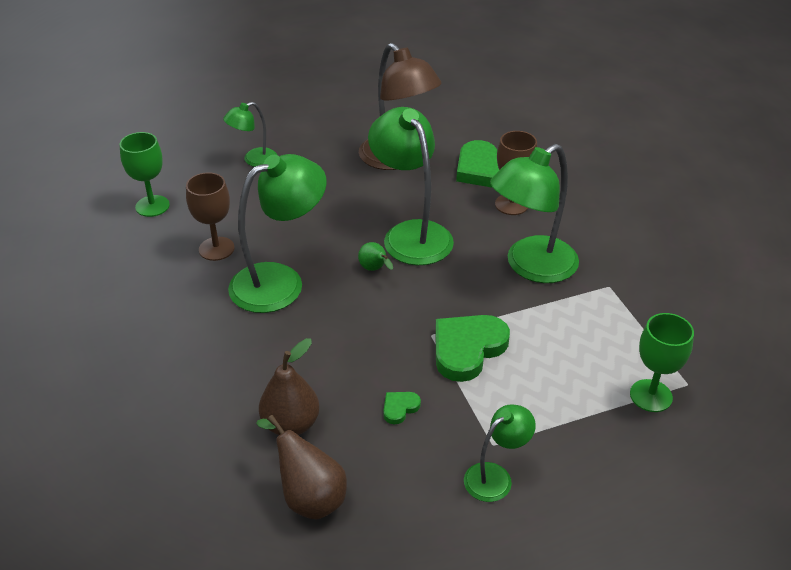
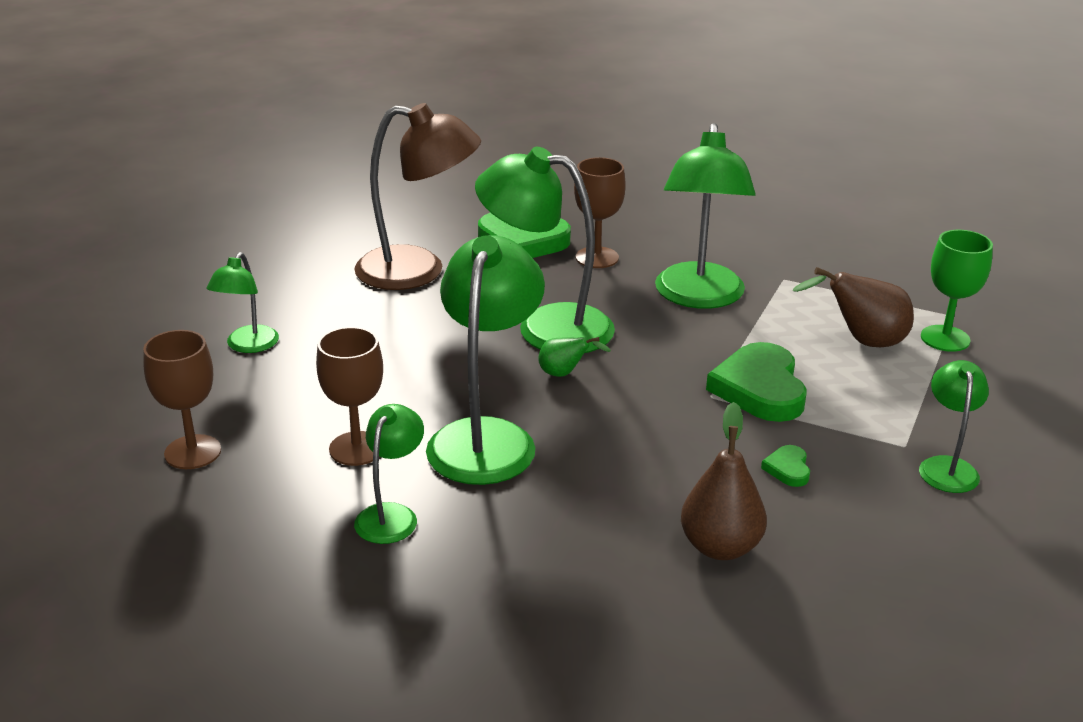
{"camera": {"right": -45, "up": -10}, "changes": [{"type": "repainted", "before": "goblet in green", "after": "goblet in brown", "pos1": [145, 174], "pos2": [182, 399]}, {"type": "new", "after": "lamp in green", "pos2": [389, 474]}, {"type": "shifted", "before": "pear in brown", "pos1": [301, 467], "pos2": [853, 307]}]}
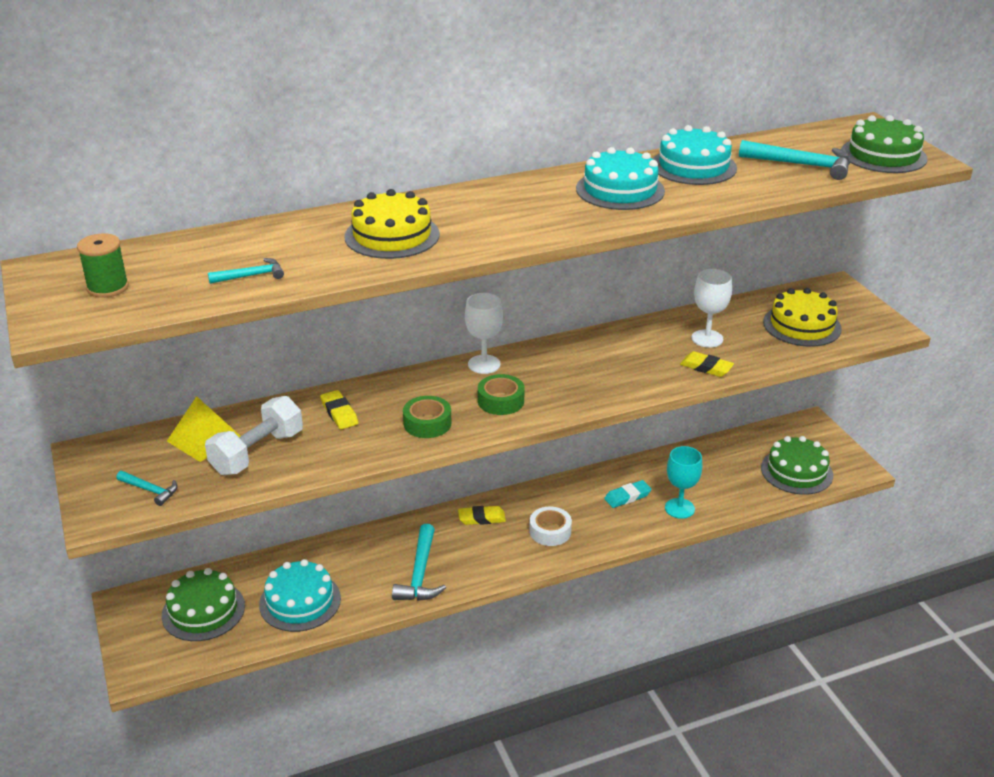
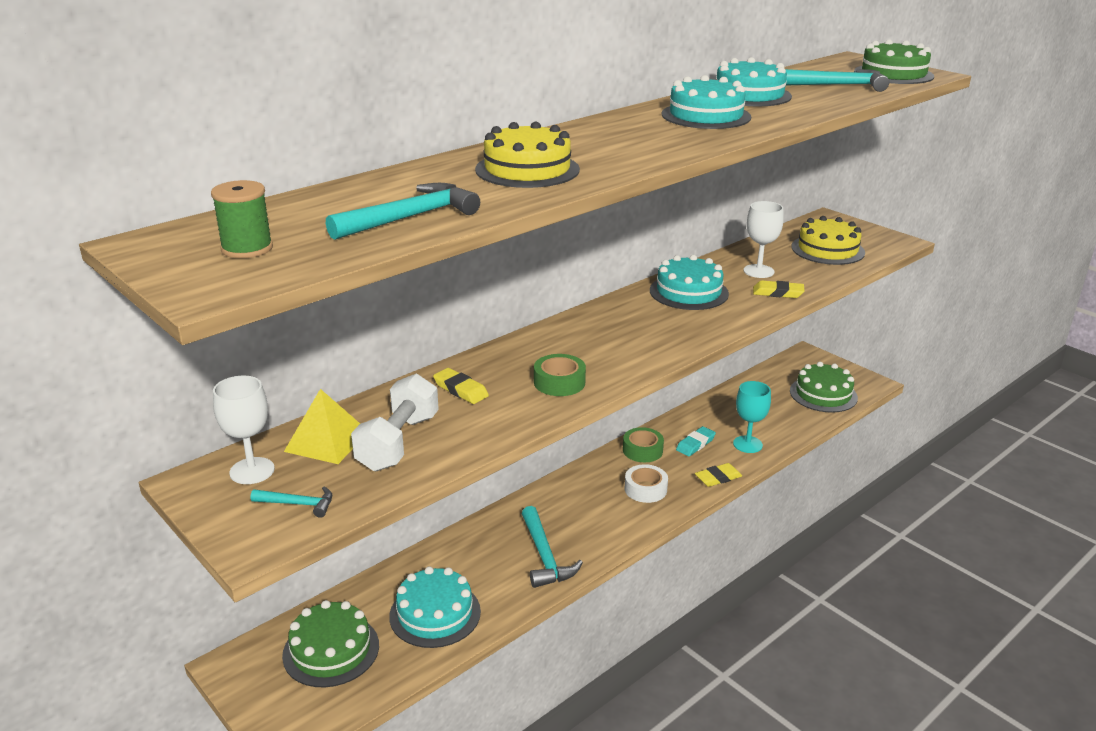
{"camera": {"right": -20, "up": -5}, "changes": [{"type": "shifted", "before": "goblet in white", "pos1": [484, 333], "pos2": [244, 430]}, {"type": "scaled", "before": "hammer in turquoise", "pos1": [246, 271], "pos2": [403, 211], "scale": 1.79}, {"type": "shifted", "before": "tape in green", "pos1": [501, 394], "pos2": [643, 444]}, {"type": "new", "after": "cake in turquoise", "pos2": [689, 282]}, {"type": "shifted", "before": "eraser in yellow", "pos1": [482, 515], "pos2": [718, 475]}]}
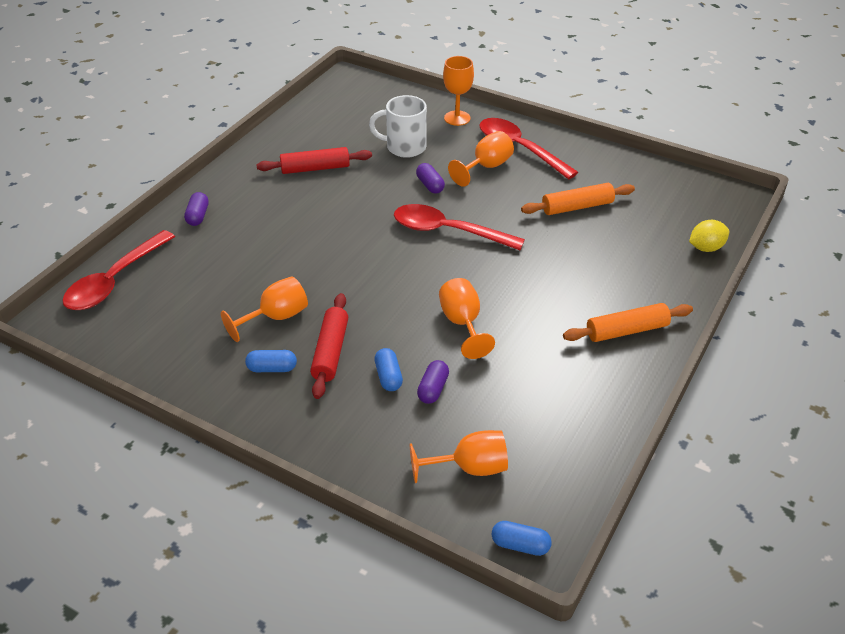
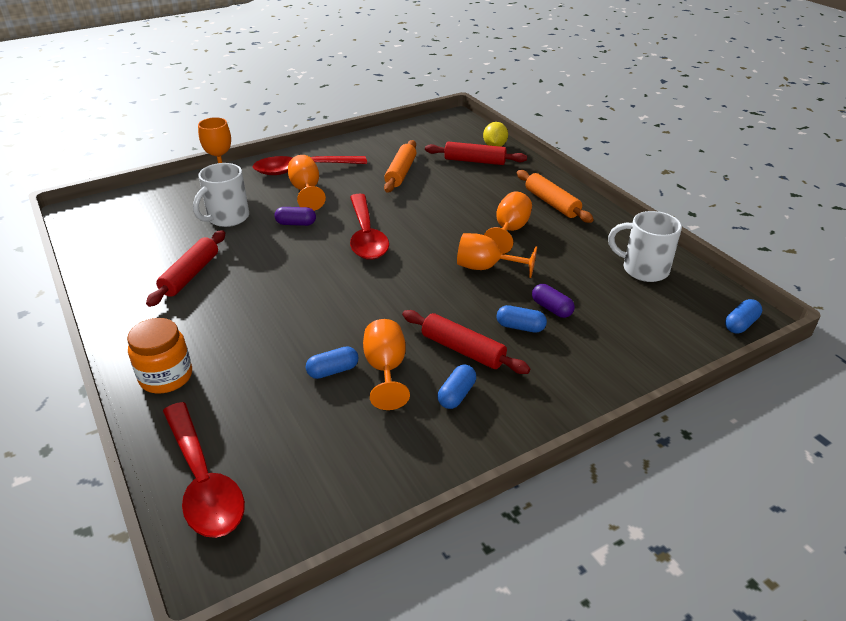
{"camera": {"right": -60, "up": -5}, "changes": [{"type": "swapped", "before": "capsule in purple", "after": "jar in orange", "pos1": [196, 209], "pos2": [159, 355]}, {"type": "new", "after": "capsule in blue", "pos2": [332, 362]}, {"type": "rotated", "before": "spoon in red", "pos1": [459, 227], "pos2": [369, 227], "turn": -60}, {"type": "new", "after": "rolling pin in red", "pos2": [476, 153]}, {"type": "shifted", "before": "goblet in orange", "pos1": [459, 456], "pos2": [508, 223]}, {"type": "rotated", "before": "rolling pin in orange", "pos1": [628, 322], "pos2": [555, 196], "turn": -45}, {"type": "new", "after": "mug in white", "pos2": [645, 246]}]}
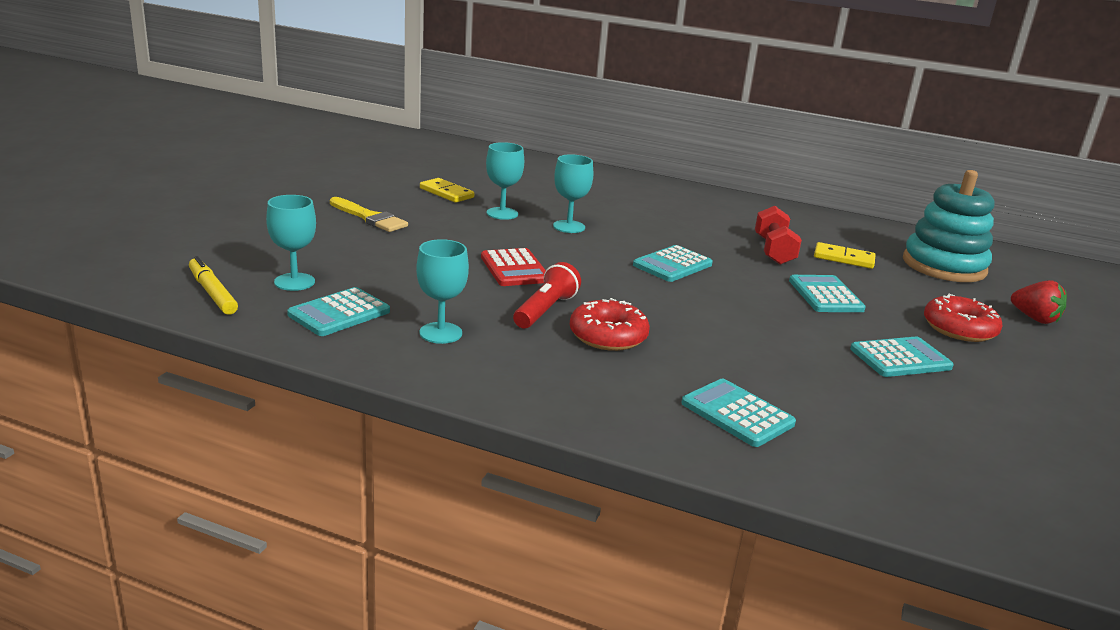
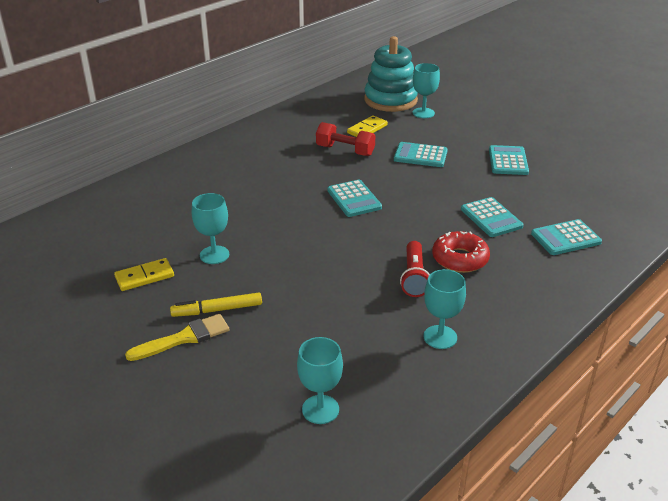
{"camera": {"right": -65, "up": 10}, "changes": [{"type": "shifted", "before": "marker in yellow", "pos1": [213, 285], "pos2": [216, 305]}, {"type": "rotated", "before": "flashlight in red", "pos1": [547, 295], "pos2": [415, 269], "turn": -135}, {"type": "shifted", "before": "goblet in turquoise", "pos1": [573, 193], "pos2": [426, 90]}, {"type": "shifted", "before": "calculator in turquoise", "pos1": [338, 311], "pos2": [492, 217]}, {"type": "gone", "before": "calculator in red", "pos1": [513, 267]}, {"type": "gone", "before": "donut in red", "pos1": [963, 318]}, {"type": "gone", "before": "strawberry in red", "pos1": [1039, 302]}]}
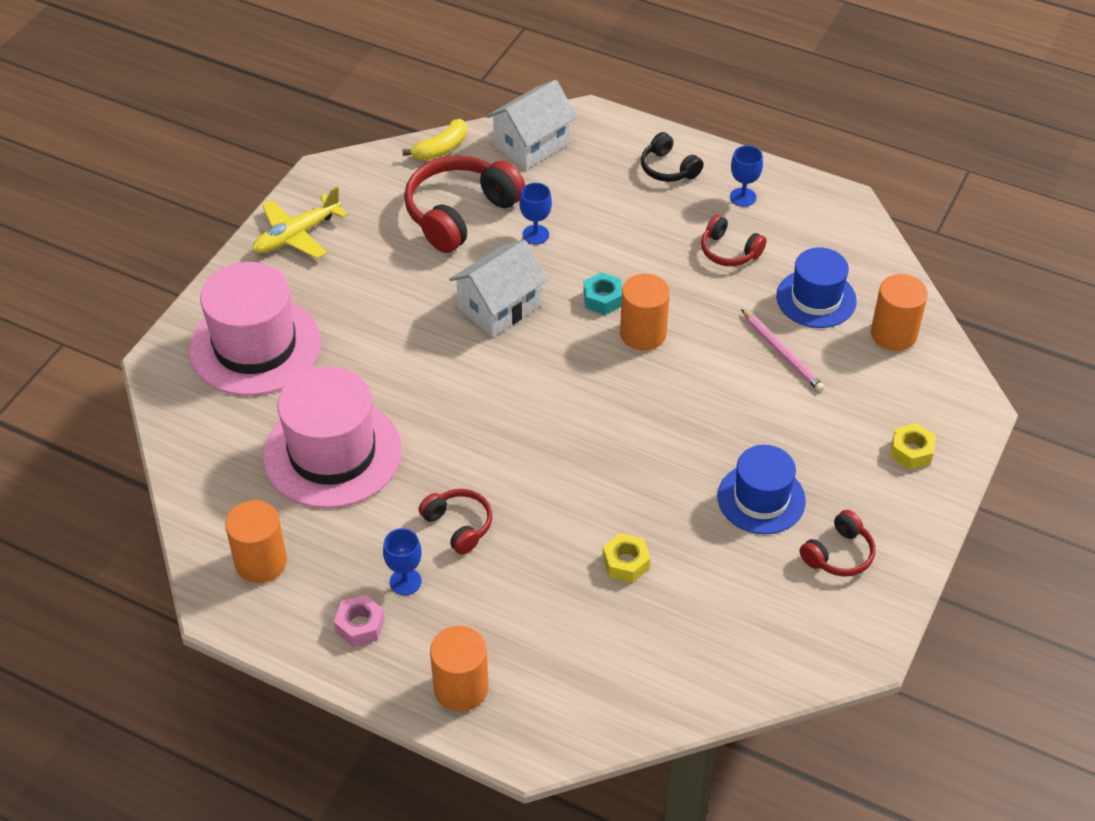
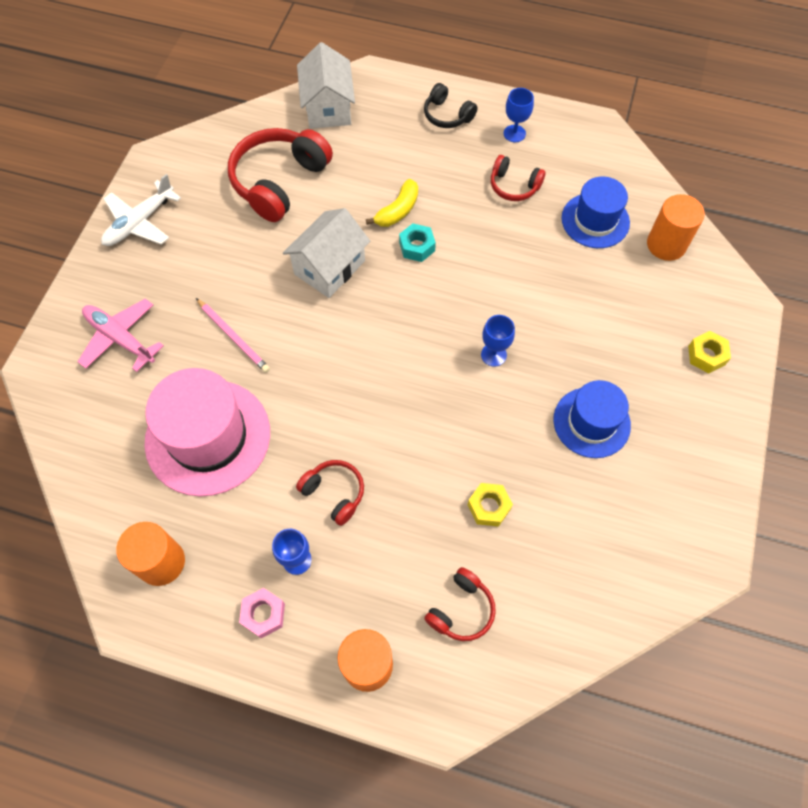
{"camera": {"right": -10, "up": 15}, "changes": [{"type": "swapped", "before": "hat in pink", "after": "plane in pink", "pos1": [255, 329], "pos2": [120, 335]}, {"type": "repainted", "before": "plane in yellow", "after": "plane in white", "pos1": [300, 223], "pos2": [141, 210]}, {"type": "shifted", "before": "pencil in pink", "pos1": [782, 350], "pos2": [233, 335]}, {"type": "rotated", "before": "house in white", "pos1": [531, 125], "pos2": [326, 85], "turn": -45}, {"type": "shifted", "before": "banana in yellow", "pos1": [434, 140], "pos2": [392, 203]}, {"type": "shifted", "before": "headphones in red", "pos1": [837, 543], "pos2": [460, 604]}, {"type": "shifted", "before": "goblet in blue", "pos1": [535, 213], "pos2": [498, 341]}, {"type": "gone", "before": "cylinder in orange", "pos1": [645, 312]}]}
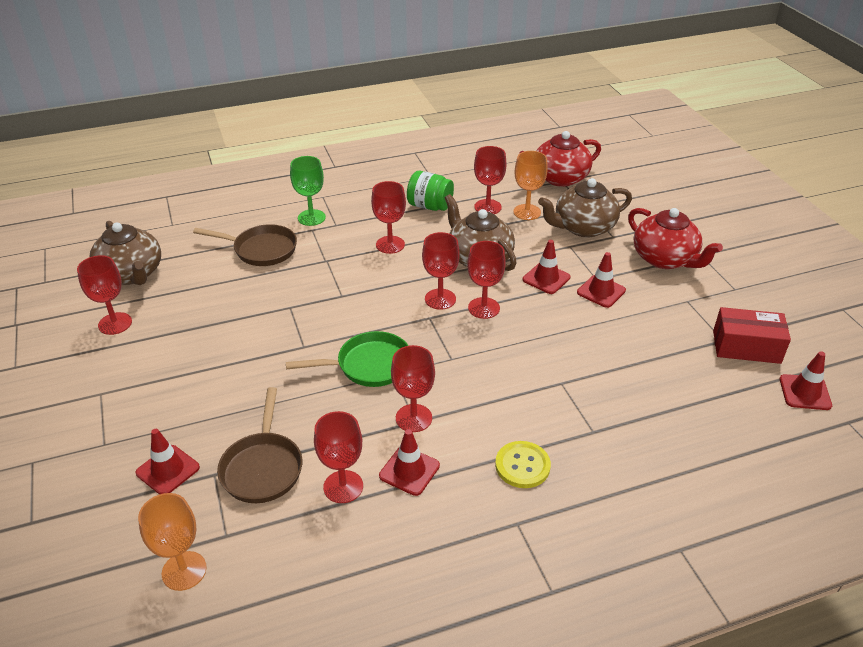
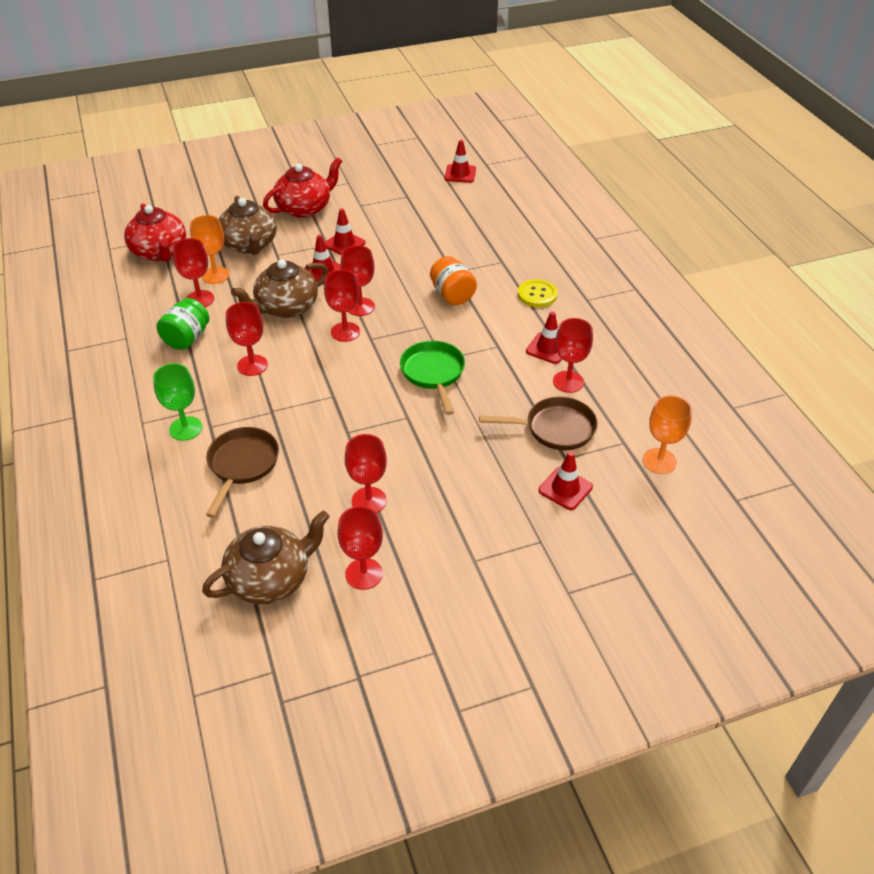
{"camera": {"right": -90, "up": 5}, "changes": [{"type": "shifted", "before": "goblet in red", "pos1": [413, 388], "pos2": [366, 473]}, {"type": "new", "after": "jar in orange", "pos2": [453, 280]}, {"type": "gone", "before": "box in red", "pos1": [752, 335]}]}
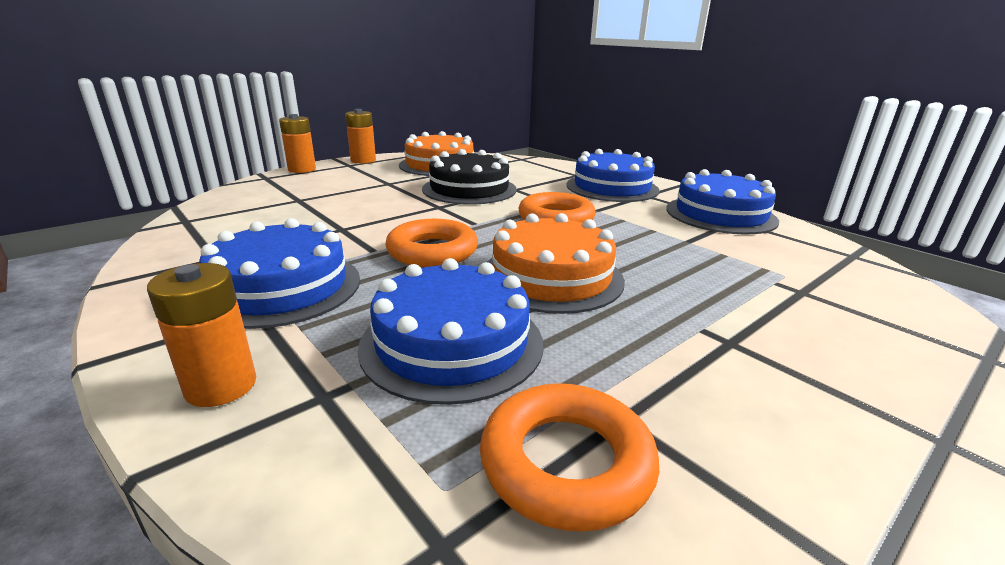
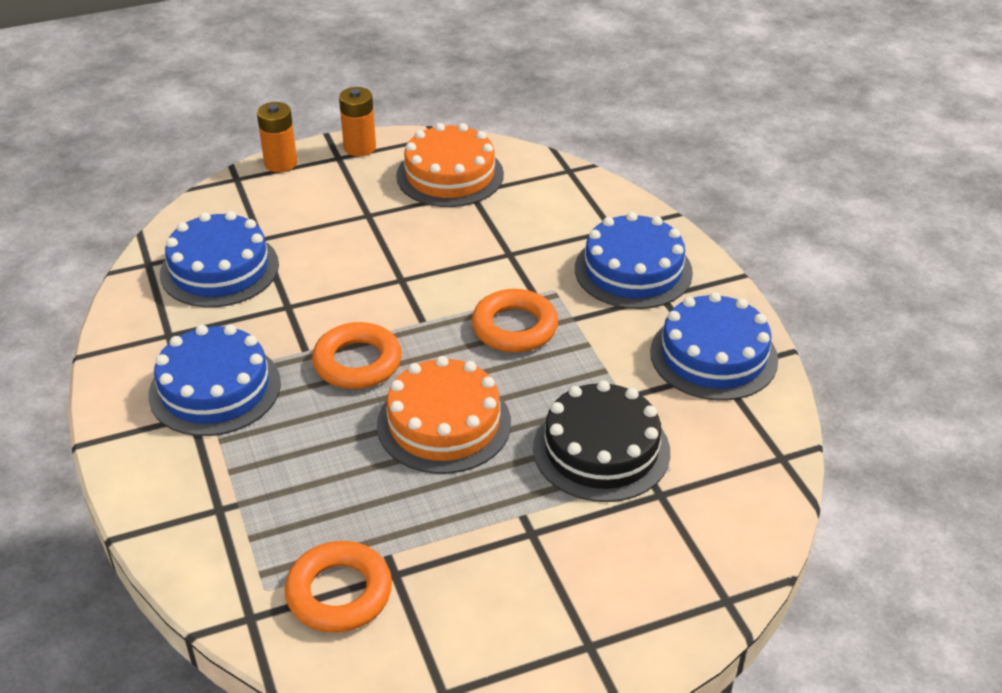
{"camera": {"right": 20, "up": 15}, "changes": [{"type": "shifted", "before": "cake in blue", "pos1": [450, 331], "pos2": [219, 259]}, {"type": "shifted", "before": "cake in black", "pos1": [469, 176], "pos2": [601, 441]}, {"type": "gone", "before": "battery in orange", "pos1": [201, 335]}]}
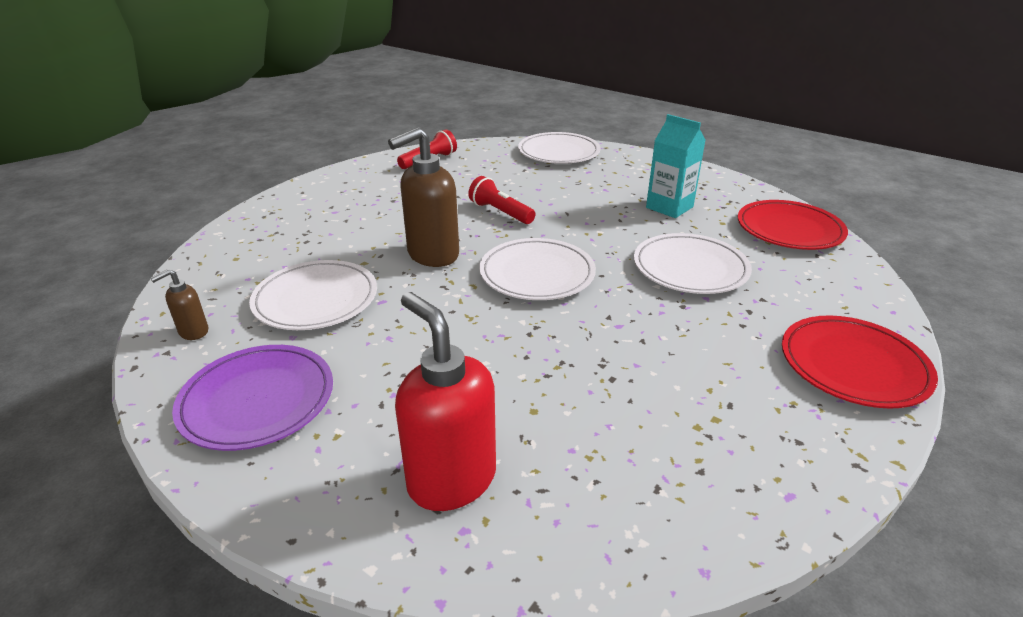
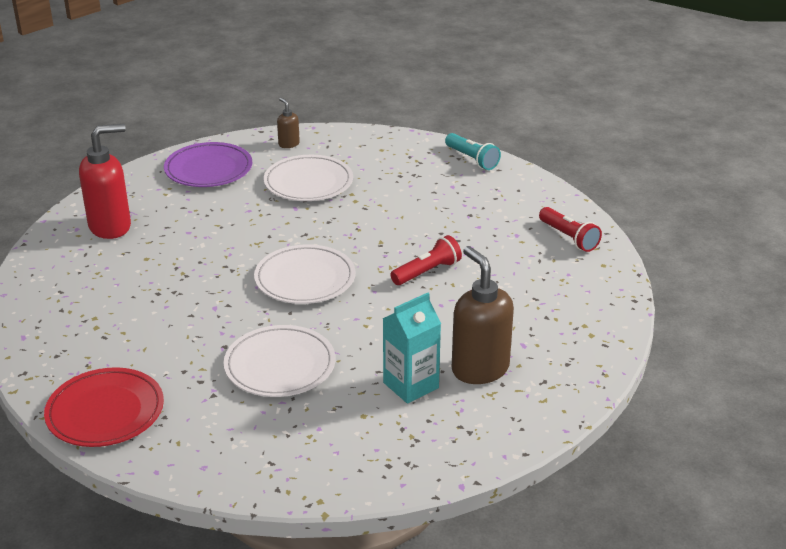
{"camera": {"right": 100, "up": 0}, "changes": [{"type": "new", "after": "flashlight in turquoise", "pos2": [473, 151]}, {"type": "shifted", "before": "soap dispenser in brown", "pos1": [423, 197], "pos2": [483, 315]}, {"type": "gone", "before": "plate in white", "pos1": [559, 148]}, {"type": "gone", "before": "plate in red", "pos1": [793, 225]}]}
